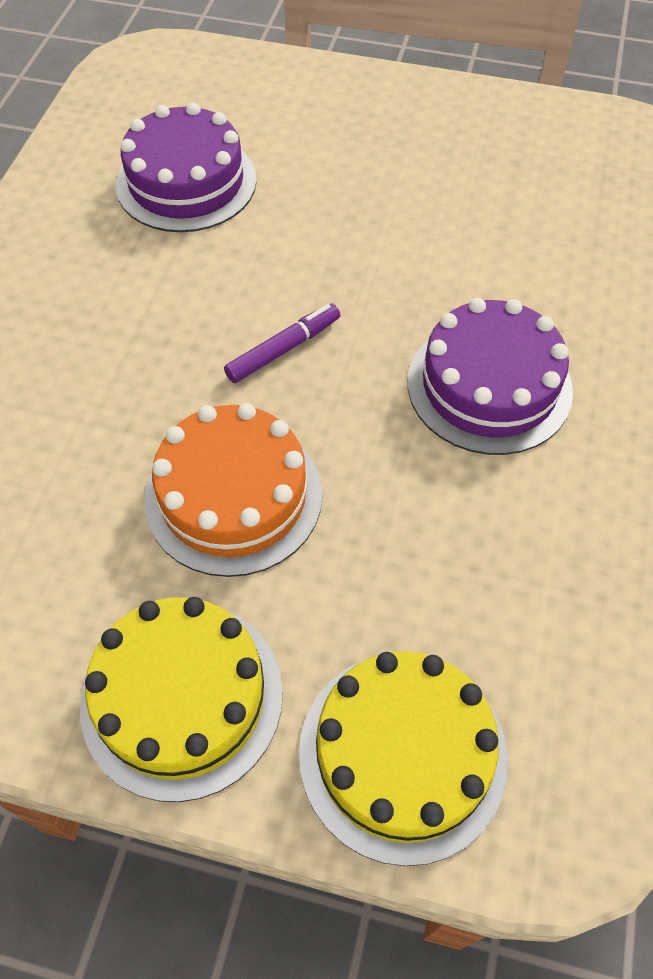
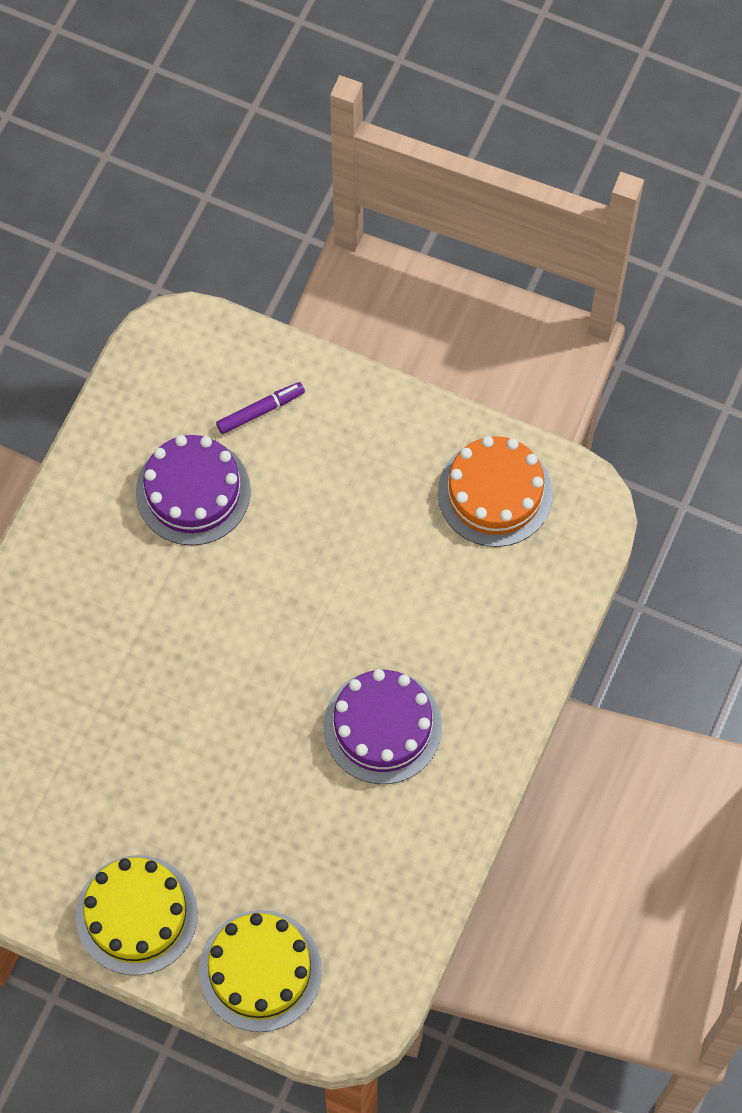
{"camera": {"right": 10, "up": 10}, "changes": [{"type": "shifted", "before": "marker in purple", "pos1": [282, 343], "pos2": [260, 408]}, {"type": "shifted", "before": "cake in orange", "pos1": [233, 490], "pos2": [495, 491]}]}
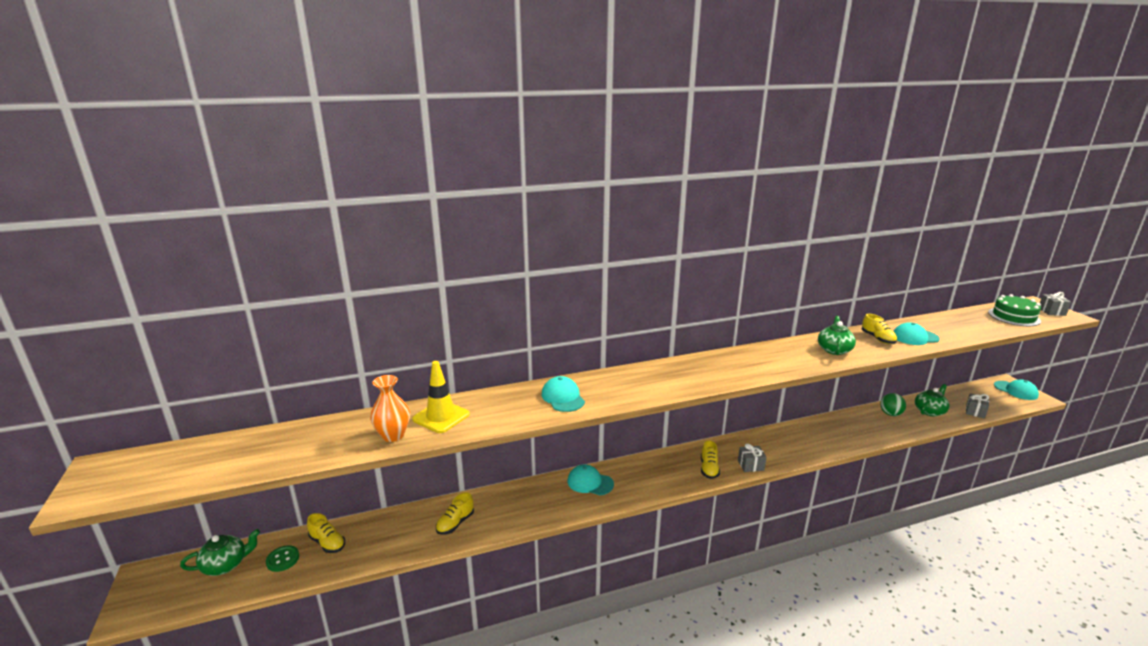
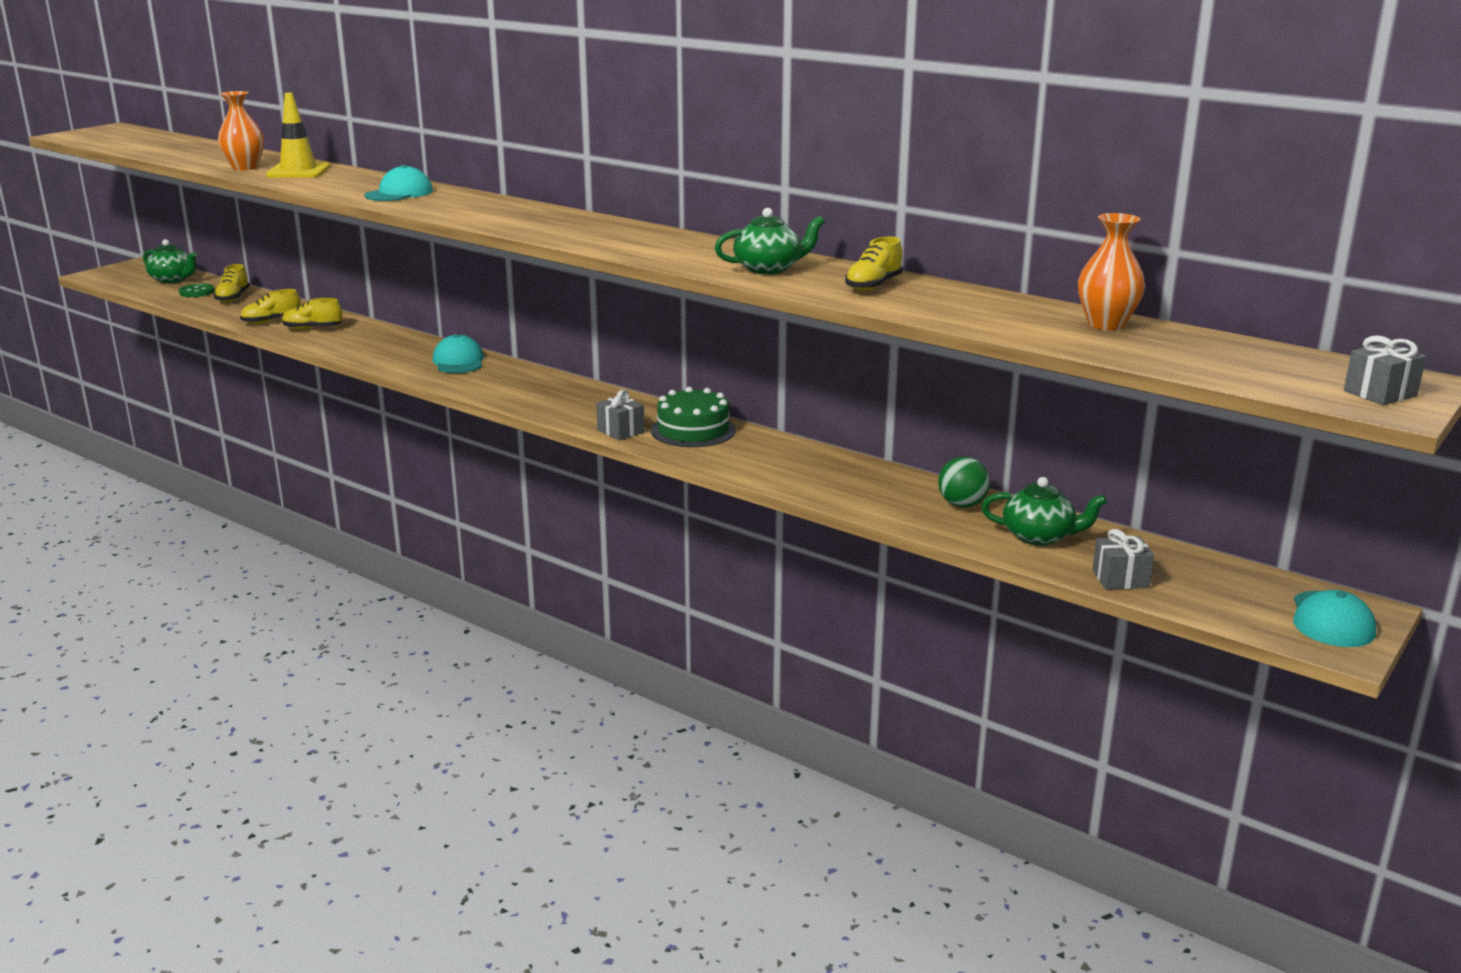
{"camera": {"right": 55, "up": 0}, "changes": [{"type": "shifted", "before": "shoe in yellow", "pos1": [710, 459], "pos2": [270, 306]}, {"type": "shifted", "before": "cake in green", "pos1": [1014, 310], "pos2": [693, 417]}, {"type": "new", "after": "vase in orange", "pos2": [1111, 271]}, {"type": "gone", "before": "cap in turquoise", "pos1": [916, 334]}]}
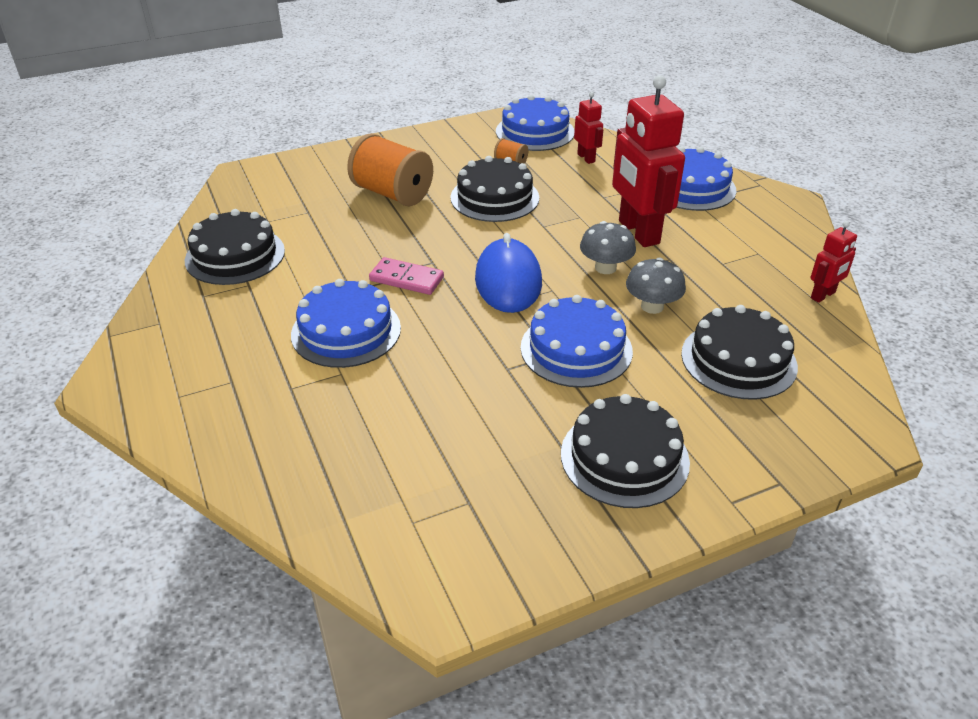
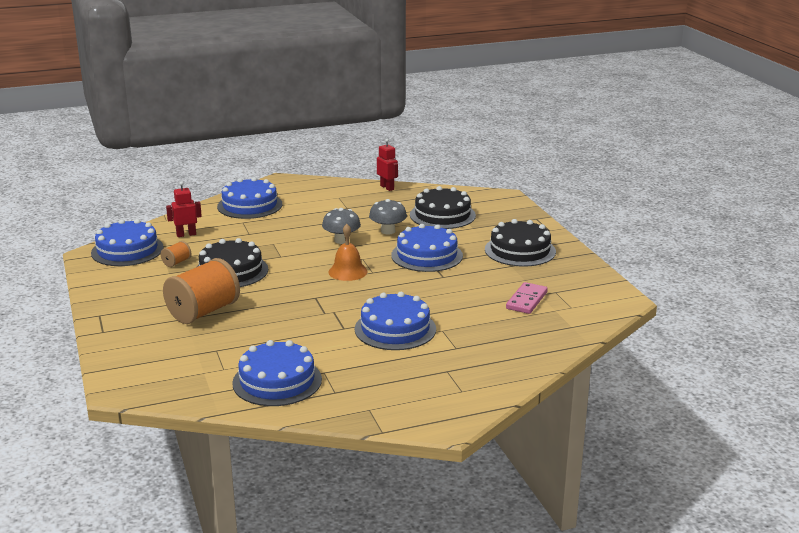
{"camera": {"right": -85, "up": -15}, "changes": [{"type": "repainted", "before": "cake in black", "after": "cake in blue", "pos1": [235, 247], "pos2": [277, 373]}, {"type": "swapped", "before": "mouse in blue", "after": "bell in orange", "pos1": [508, 273], "pos2": [347, 252]}, {"type": "shifted", "before": "domino in pink", "pos1": [406, 276], "pos2": [527, 298]}, {"type": "gone", "before": "robot in red", "pos1": [648, 161]}]}
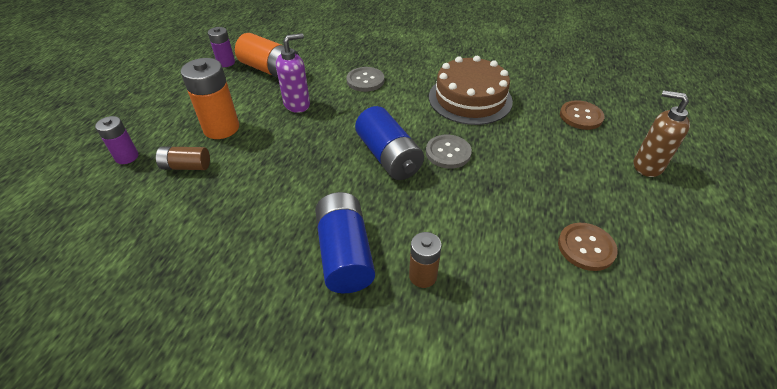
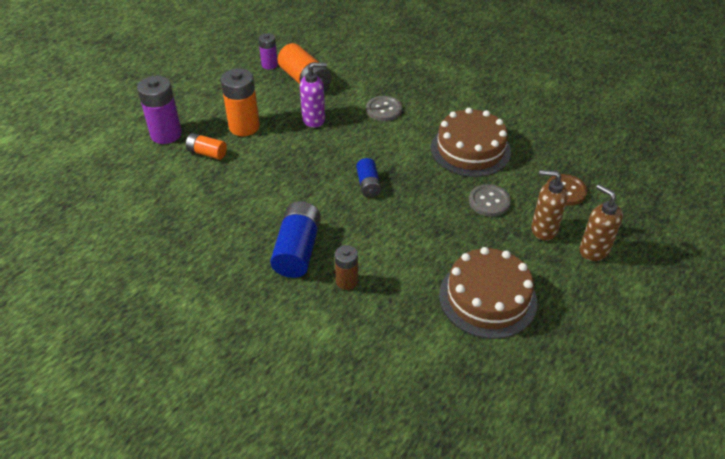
{"camera": {"right": 20, "up": 0}, "changes": [{"type": "scaled", "before": "battery in purple", "pos1": [117, 140], "pos2": [159, 110], "scale": 1.71}, {"type": "repainted", "before": "battery in brown", "after": "battery in orange", "pos1": [183, 158], "pos2": [206, 146]}, {"type": "scaled", "before": "battery in blue", "pos1": [389, 143], "pos2": [368, 178], "scale": 0.58}, {"type": "swapped", "before": "button in brown", "after": "cake in brown", "pos1": [588, 247], "pos2": [488, 293]}, {"type": "shifted", "before": "button in grey", "pos1": [449, 152], "pos2": [490, 200]}, {"type": "new", "after": "soap dispenser in brown", "pos2": [549, 205]}]}
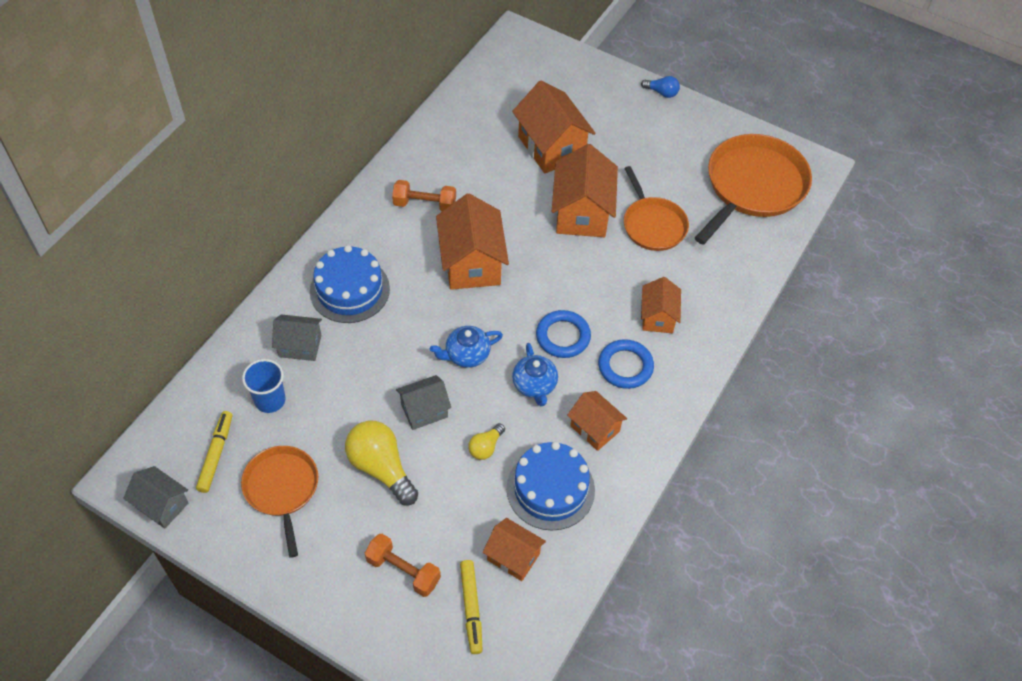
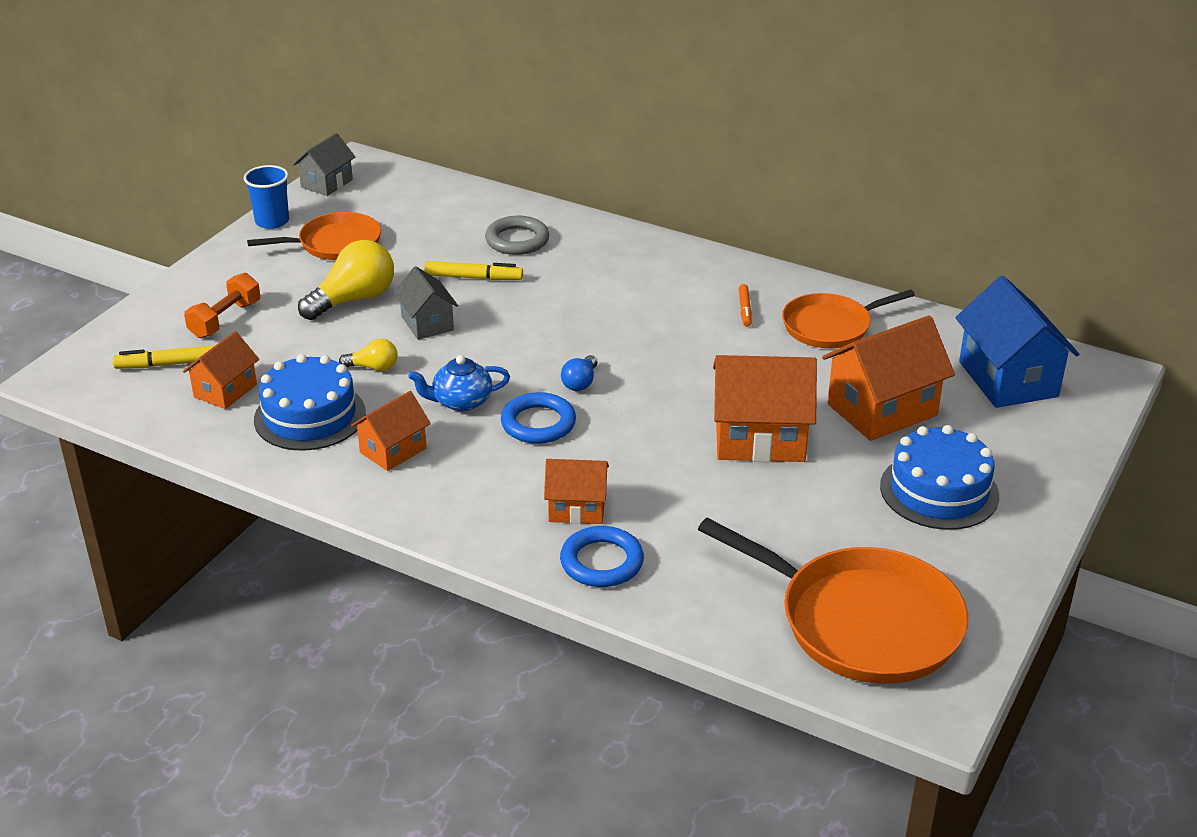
{"camera": {"right": 90, "up": -20}, "changes": [{"type": "shifted", "before": "cup in blue", "pos1": [264, 386], "pos2": [266, 197]}, {"type": "rotated", "before": "light bulb in yellow", "pos1": [486, 441], "pos2": [368, 355], "turn": 150}, {"type": "shifted", "before": "marker in yellow", "pos1": [214, 452], "pos2": [473, 270]}, {"type": "swapped", "before": "house in grey", "after": "ring in grey", "pos1": [297, 337], "pos2": [517, 235]}, {"type": "shifted", "before": "ring in blue", "pos1": [626, 364], "pos2": [602, 556]}, {"type": "shifted", "before": "light bulb in blue", "pos1": [660, 87], "pos2": [579, 373]}, {"type": "swapped", "before": "dumbbell in orange", "after": "marker in orange", "pos1": [424, 195], "pos2": [745, 305]}, {"type": "shifted", "before": "pan in orange", "pos1": [656, 208], "pos2": [848, 318]}, {"type": "shifted", "before": "cake in blue", "pos1": [350, 284], "pos2": [939, 477]}, {"type": "new", "after": "house in blue", "pos2": [1017, 342]}, {"type": "gone", "before": "teapot in blue", "pos1": [466, 347]}, {"type": "gone", "before": "house in orange", "pos1": [472, 241]}]}
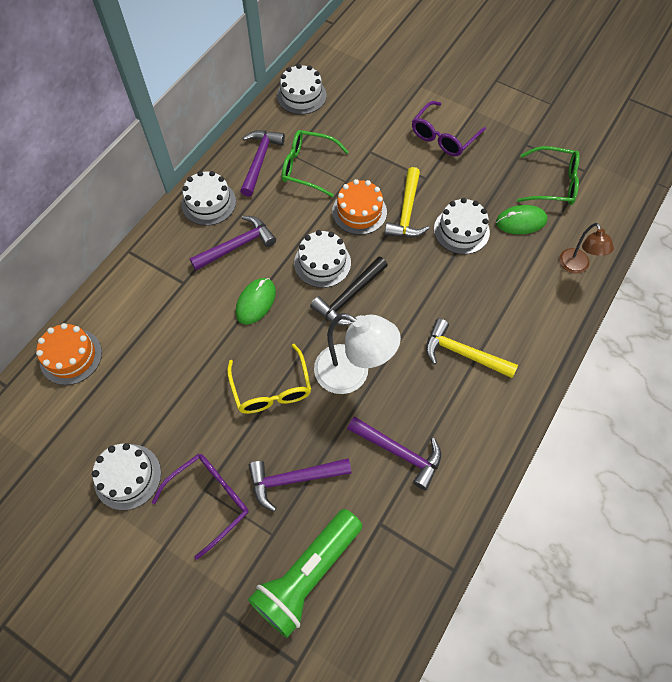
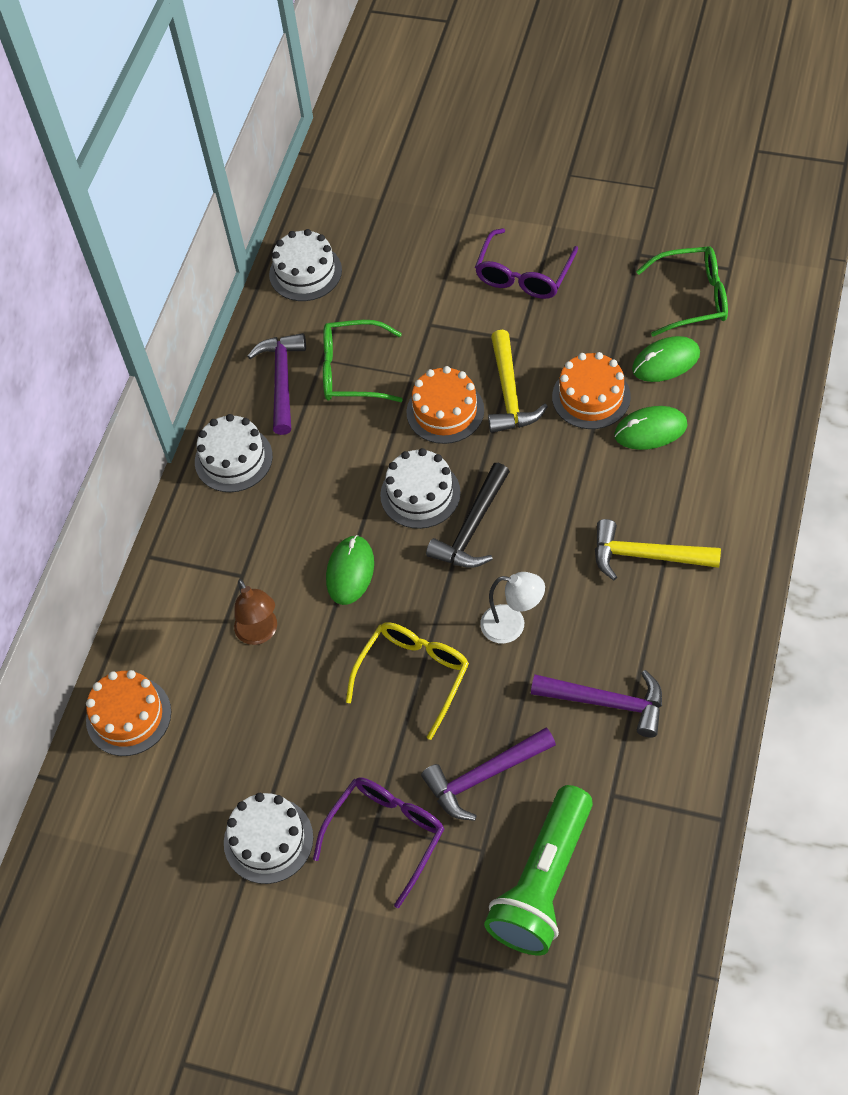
{"camera": {"right": -10, "up": -5}, "changes": [{"type": "shifted", "before": "lamp in brown", "pos1": [586, 248], "pos2": [255, 612]}, {"type": "rotated", "before": "glasses in yellow", "pos1": [269, 379], "pos2": [407, 681], "turn": -120}, {"type": "scaled", "before": "lamp in white", "pos1": [357, 353], "pos2": [512, 607], "scale": 0.59}, {"type": "repainted", "before": "cake in white", "after": "cake in orange", "pos1": [462, 226], "pos2": [591, 390]}, {"type": "new", "after": "mouse in green", "pos2": [651, 428]}, {"type": "gone", "before": "hammer in purple", "pos1": [232, 243]}]}
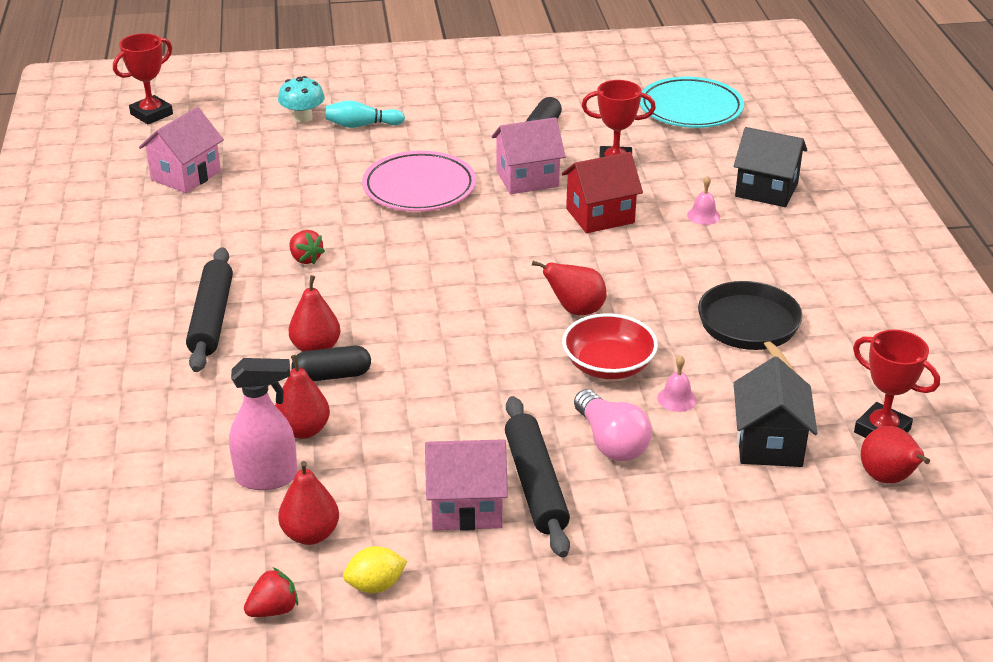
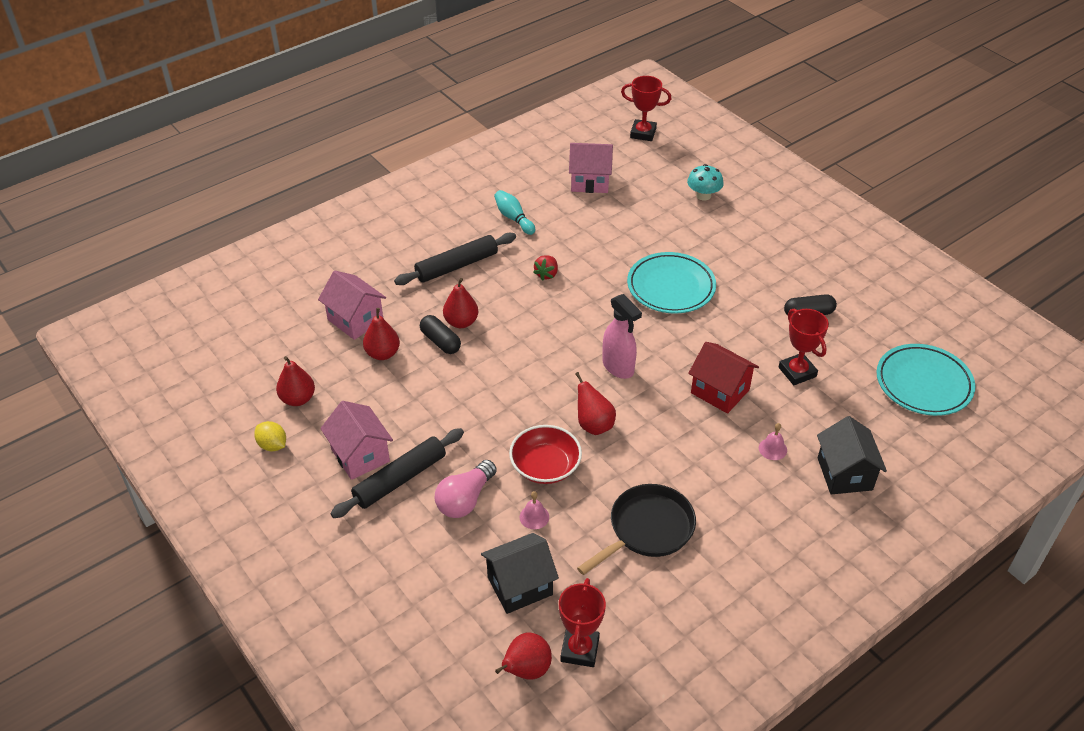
{"camera": {"right": 60, "up": 10}, "changes": [{"type": "shifted", "before": "house in pink", "pos1": [529, 155], "pos2": [352, 305]}, {"type": "shifted", "before": "bowling pin in turquoise", "pos1": [365, 114], "pos2": [514, 212]}, {"type": "shifted", "before": "spray bottle in pink", "pos1": [263, 424], "pos2": [622, 336]}, {"type": "repainted", "before": "plate in pink", "after": "plate in turquoise", "pos1": [419, 181], "pos2": [671, 283]}, {"type": "gone", "before": "strawberry in red", "pos1": [271, 592]}]}
